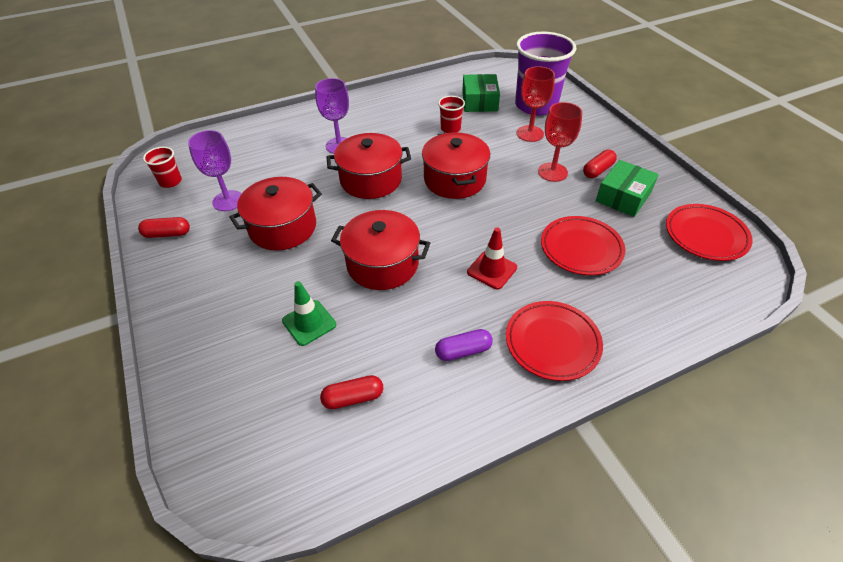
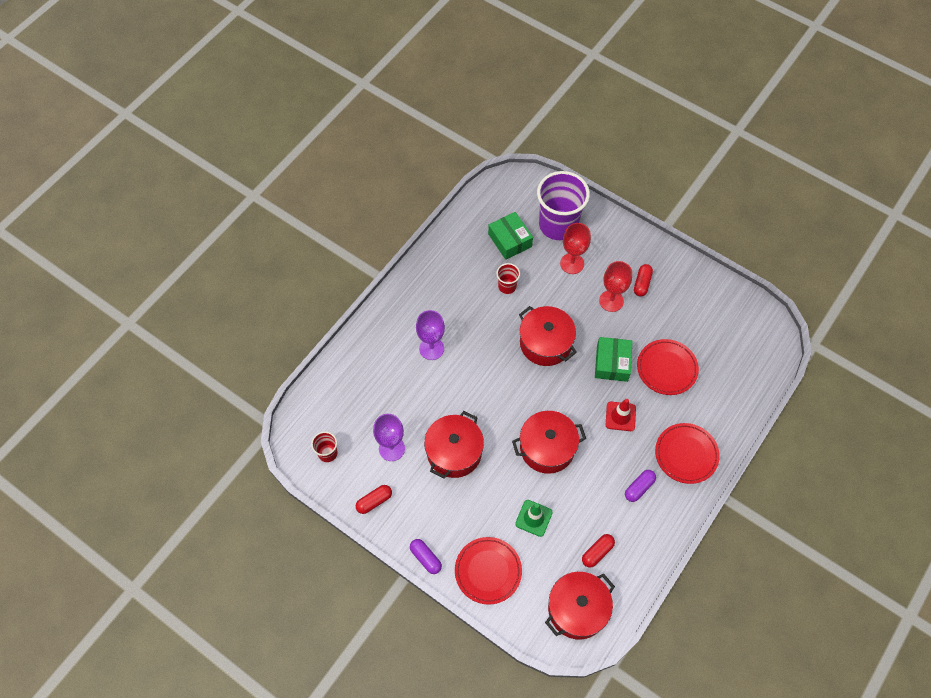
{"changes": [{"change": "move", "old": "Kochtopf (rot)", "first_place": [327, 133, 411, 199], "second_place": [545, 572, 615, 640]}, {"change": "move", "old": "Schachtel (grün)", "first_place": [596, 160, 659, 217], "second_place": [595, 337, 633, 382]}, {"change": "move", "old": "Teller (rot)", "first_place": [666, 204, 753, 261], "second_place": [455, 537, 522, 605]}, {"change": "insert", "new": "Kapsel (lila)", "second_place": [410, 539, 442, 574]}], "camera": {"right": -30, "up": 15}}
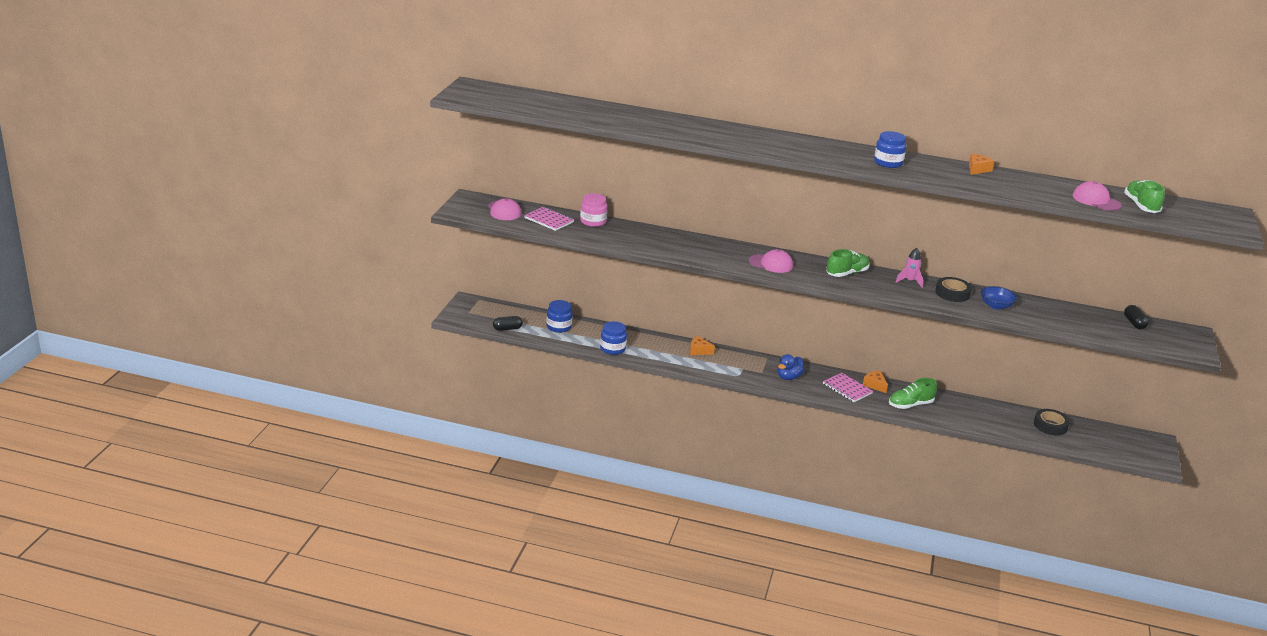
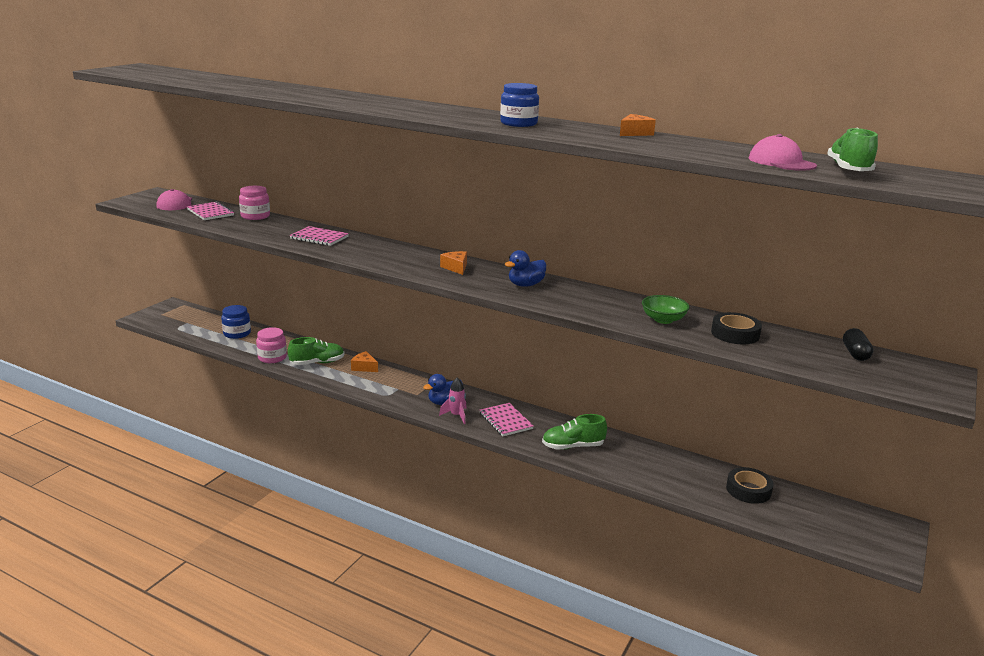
{"changes": [{"change": "delete", "old": "Kapsel (schwarz)", "first_place": [493, 316, 523, 331]}, {"change": "recolor", "old": "Einmachglas (blau)", "new": "Einmachglas (rosa)", "first_place": [600, 321, 627, 355], "second_place": [256, 327, 287, 363]}, {"change": "delete", "old": "Kappe (rosa)", "first_place": [749, 249, 793, 273]}, {"change": "move", "old": "Schuh (grün)", "first_place": [826, 249, 870, 277], "second_place": [288, 337, 345, 365]}, {"change": "move", "old": "Käse (orange)", "first_place": [863, 371, 888, 393], "second_place": [440, 251, 467, 275]}, {"change": "move", "old": "Rakete (rosa)", "first_place": [896, 248, 923, 288], "second_place": [439, 378, 467, 424]}, {"change": "move", "old": "Klebeband (schwarz)", "first_place": [935, 277, 972, 302], "second_place": [711, 312, 762, 345]}, {"change": "recolor", "old": "Schüssel (blau)", "new": "Schüssel (grün)", "first_place": [981, 286, 1017, 310], "second_place": [642, 295, 690, 324]}, {"change": "insert", "new": "Notizbuch (rosa)", "second_place": [290, 226, 349, 246]}, {"change": "insert", "new": "Ente (blau)", "second_place": [504, 250, 546, 287]}], "camera": {"right": 15, "up": -5}}
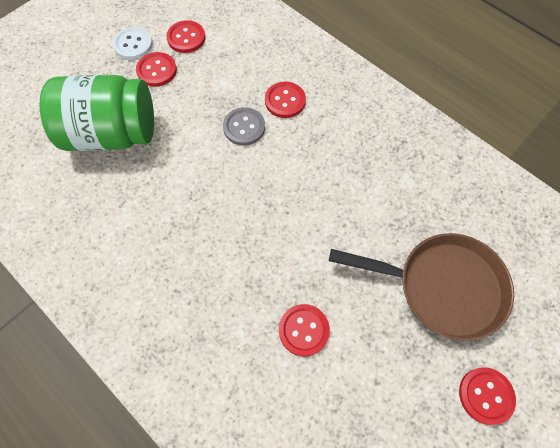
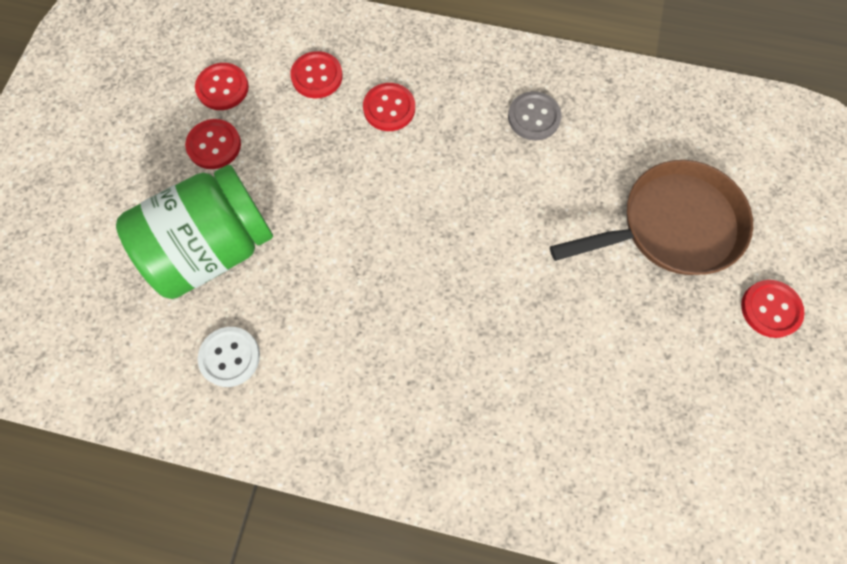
{"changes": [{"change": "move", "old": "Knopf (weiß)", "first_place": [113, 27, 153, 60], "second_place": [198, 327, 260, 387]}, {"change": "move", "old": "Knopf (grau)", "first_place": [223, 107, 265, 146], "second_place": [508, 91, 562, 140]}, {"change": "move", "old": "Knopf (rot)", "first_place": [279, 304, 330, 357], "second_place": [290, 51, 343, 98]}], "camera": {"right": -30, "up": 5}}
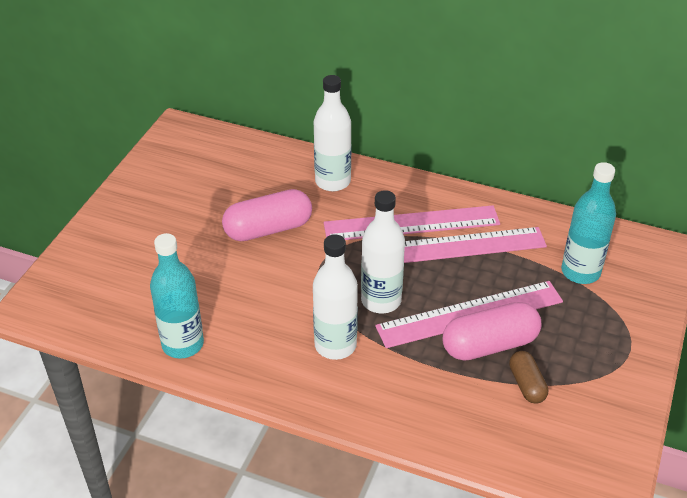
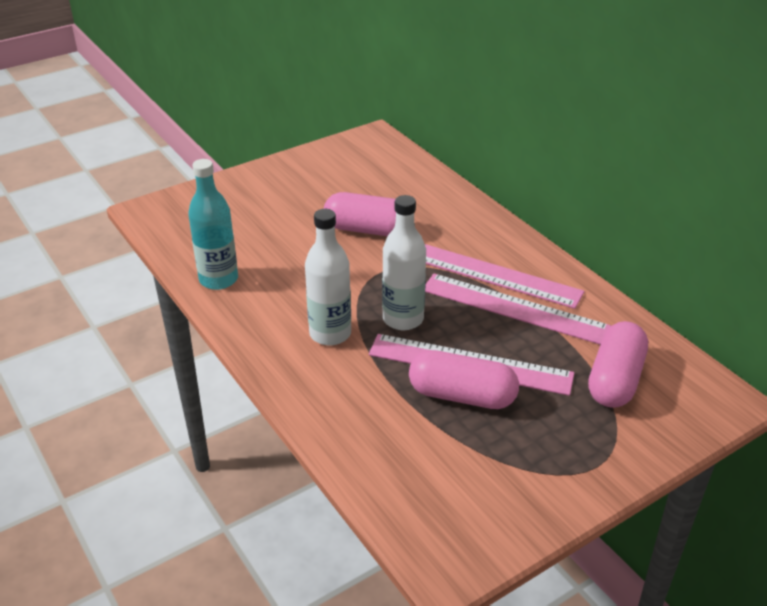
{"changes": [{"change": "delete", "old": "Flasche (weiß)", "first_place": [314, 75, 351, 191]}, {"change": "delete", "old": "Kapsel (braun)", "first_place": [509, 351, 548, 404]}, {"change": "replace", "old": "Flasche (türkis)", "new": "Kapsel (rosa)", "first_place": [561, 162, 616, 284], "second_place": [588, 321, 648, 408]}], "camera": {"right": 35, "up": -5}}
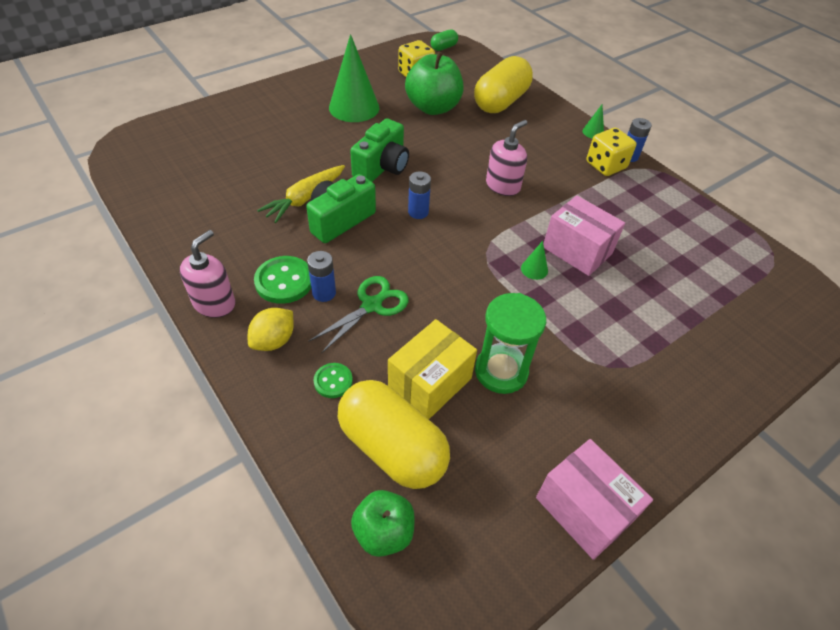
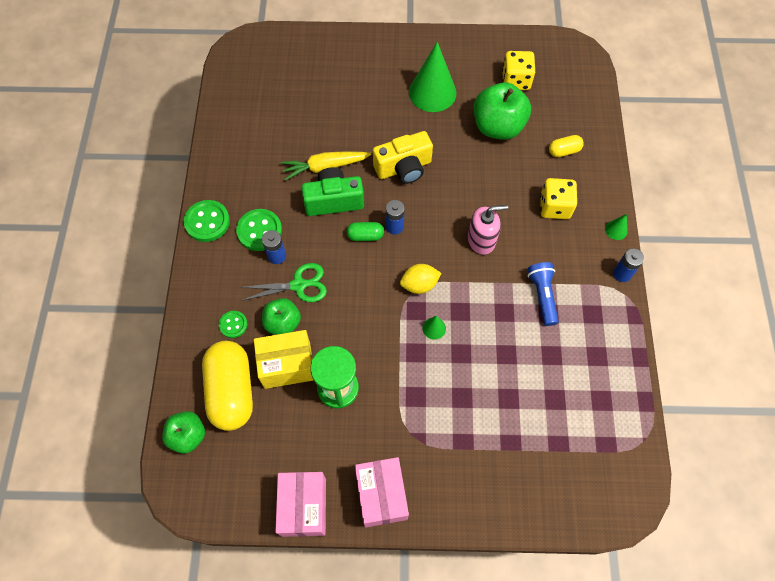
{"changes": [{"change": "replace", "old": "Seifenspender (rosa)", "new": "Knopf (grün)", "first_place": [180, 230, 235, 318], "second_place": [184, 200, 230, 242]}, {"change": "move", "old": "Zitrone (gelb)", "first_place": [248, 308, 294, 351], "second_place": [400, 264, 442, 294]}, {"change": "recolor", "old": "Kamera (grün)", "new": "Kamera (gelb)", "first_place": [350, 118, 409, 182], "second_place": [373, 131, 433, 184]}, {"change": "move", "old": "Kapsel (grün)", "first_place": [431, 29, 458, 51], "second_place": [347, 222, 384, 241]}, {"change": "resize", "old": "Kapsel (gelb)", "first_place": [474, 56, 533, 113], "second_place": [549, 135, 584, 157], "factor": 0.46}, {"change": "move", "old": "Schachtel (rosa)", "first_place": [543, 195, 625, 276], "second_place": [355, 457, 409, 528]}, {"change": "move", "old": "Spielwürfel (gelb)", "first_place": [586, 128, 636, 176], "second_place": [540, 178, 577, 219]}, {"change": "insert", "new": "Apfel (grün)", "second_place": [262, 298, 301, 335]}, {"change": "insert", "new": "Taschenlampe (blau)", "second_place": [527, 262, 559, 326]}], "camera": {"right": 40, "up": 15}}
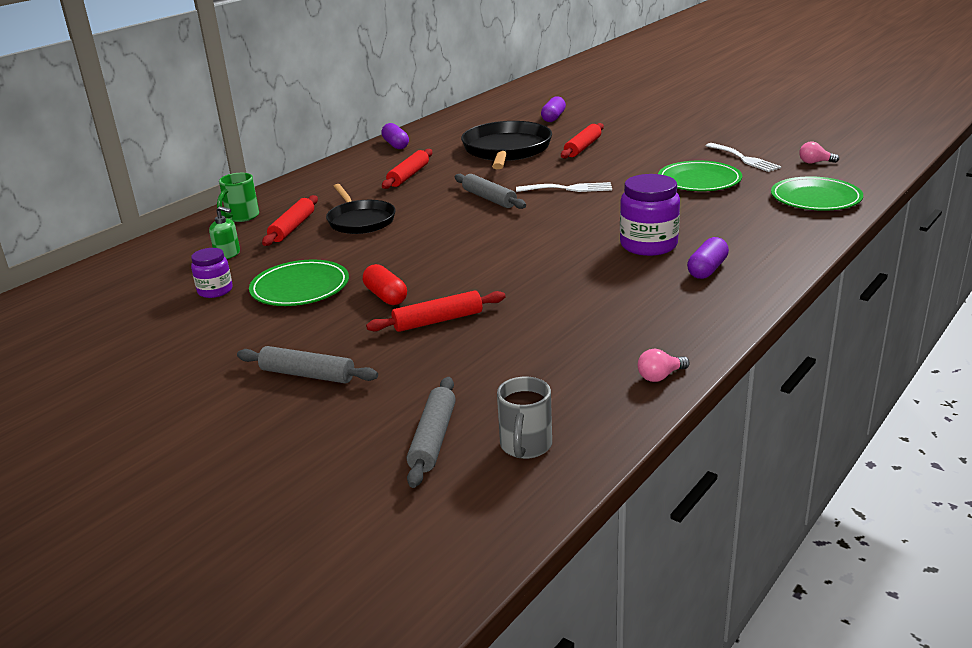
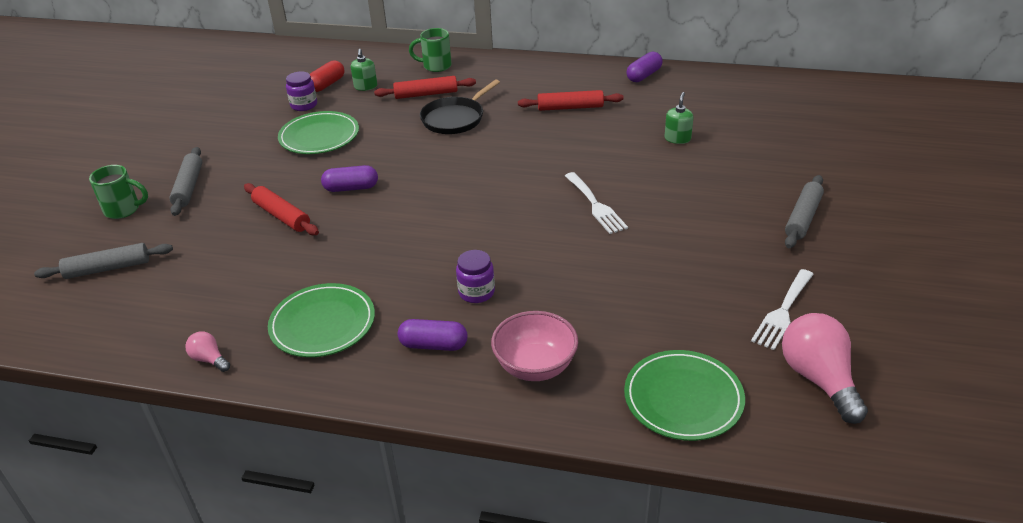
{"changes": [{"change": "move", "old": "Kapsel (rot)", "first_place": [363, 264, 407, 305], "second_place": [310, 60, 344, 92]}, {"change": "move", "old": "Nudelholz (grau)", "first_place": [455, 174, 526, 209], "second_place": [785, 175, 824, 248]}, {"change": "replace", "old": "Pfanne (schwarz)", "new": "Seifenspender (grün)", "first_place": [461, 121, 552, 169], "second_place": [665, 92, 693, 144]}, {"change": "delete", "old": "Tasse (grau)", "first_place": [497, 377, 552, 459]}, {"change": "move", "old": "Kapsel (lila)", "first_place": [541, 96, 566, 122], "second_place": [321, 165, 378, 192]}, {"change": "delete", "old": "Nudelholz (rot)", "first_place": [561, 123, 604, 159]}, {"change": "resize", "old": "Einmachglas (lila)", "first_place": [620, 174, 680, 256], "second_place": [456, 250, 495, 303], "factor": 0.59}, {"change": "move", "old": "Teller (grün)", "first_place": [658, 161, 742, 191], "second_place": [268, 283, 375, 357]}, {"change": "resize", "old": "Glühbirne (rosa)", "first_place": [799, 141, 839, 163], "second_place": [782, 313, 868, 424], "factor": 2.06}, {"change": "insert", "new": "Tasse (grün)", "second_place": [89, 165, 148, 219]}, {"change": "insert", "new": "Schüssel (rosa)", "second_place": [491, 311, 578, 381]}], "camera": {"right": 65, "up": 10}}
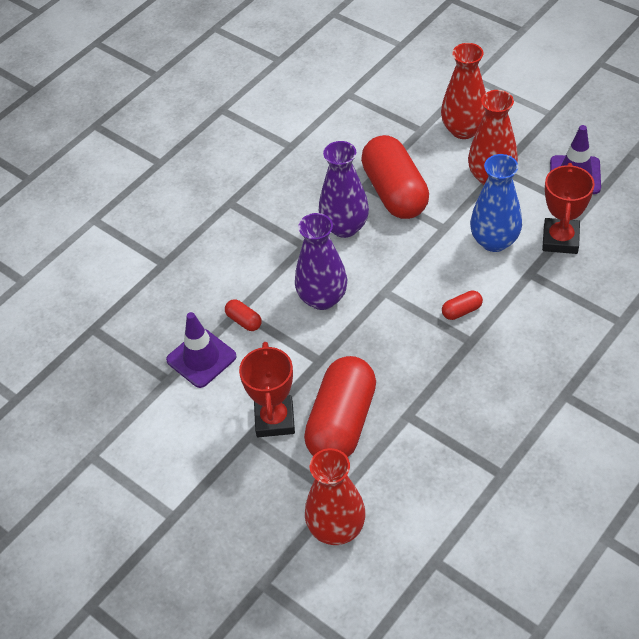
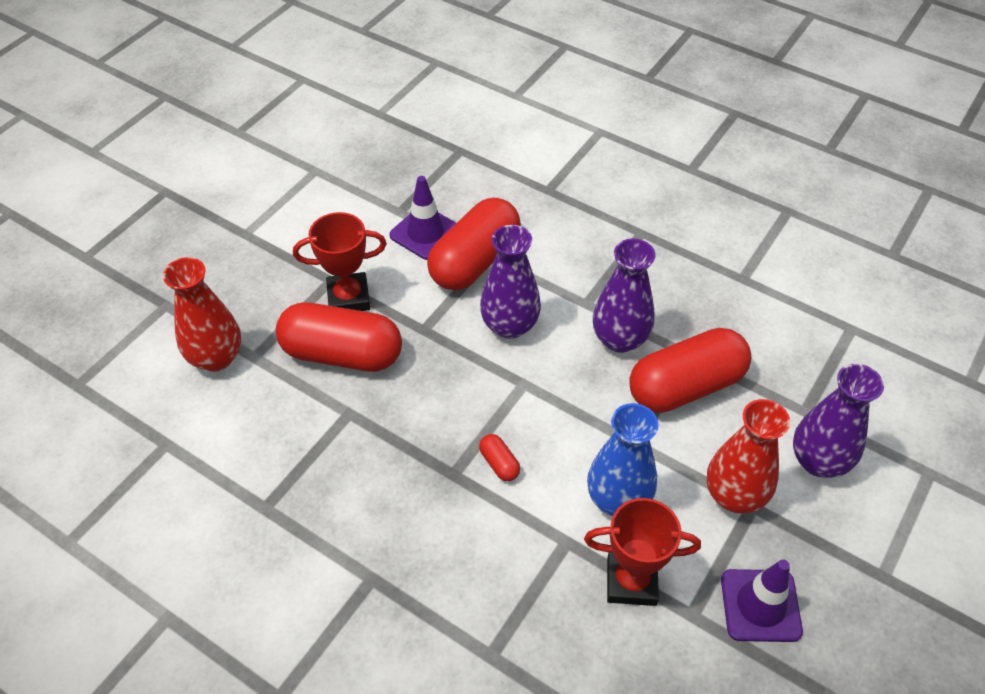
{"changes": [{"change": "resize", "old": "Kapsel (rot)", "first_place": [225, 299, 262, 331], "second_place": [427, 198, 521, 290], "factor": 2.49}, {"change": "recolor", "old": "Vase (rot)", "new": "Vase (lila)", "first_place": [441, 43, 486, 139], "second_place": [793, 364, 884, 478]}], "camera": {"right": 80, "up": 0}}
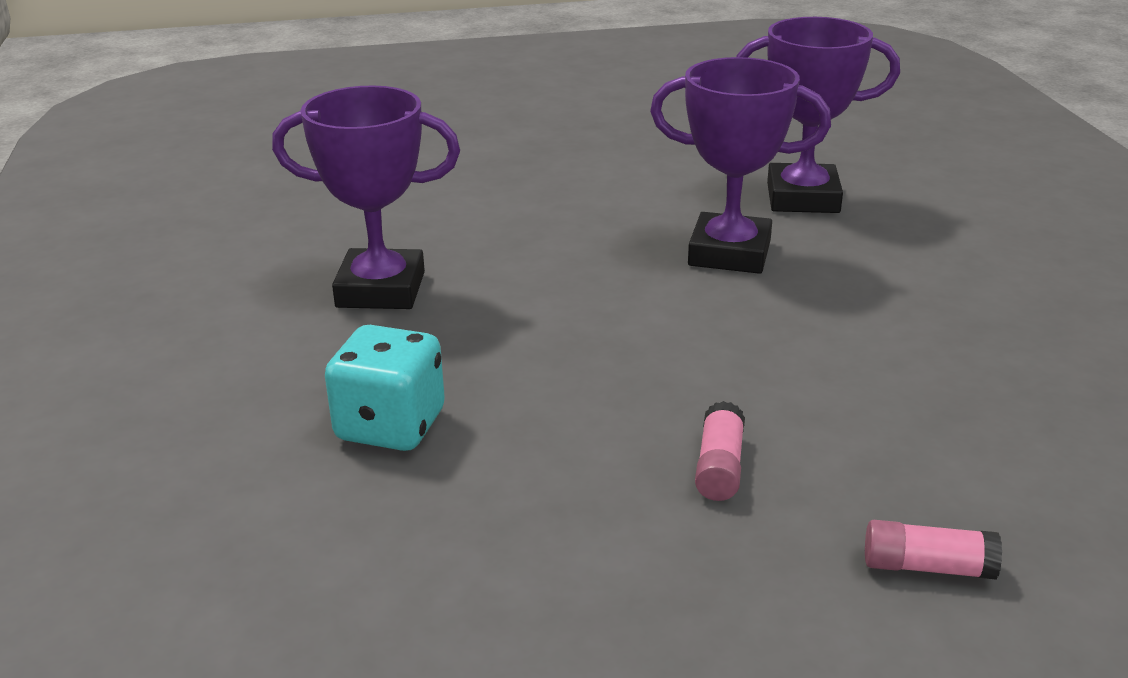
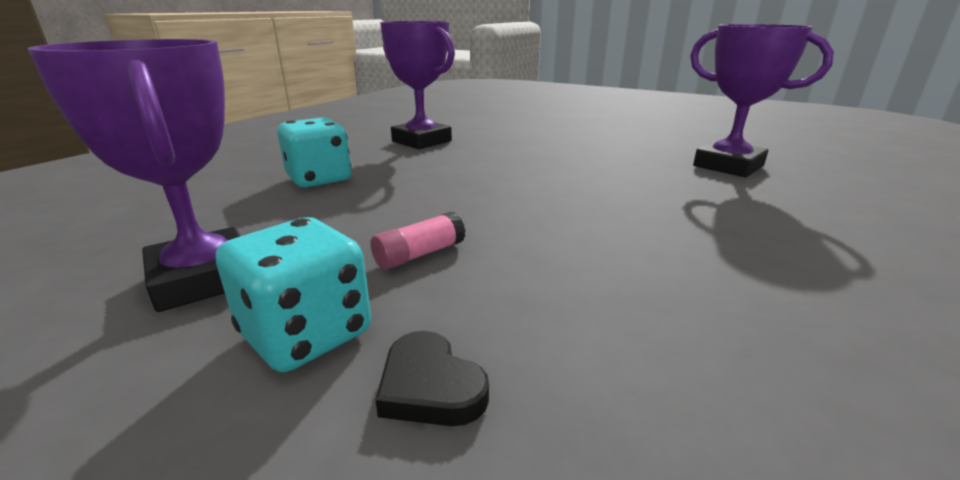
{"changes": [{"change": "move", "old": "Pokal (lila)", "first_place": [650, 57, 831, 274], "second_place": [28, 39, 241, 312]}, {"change": "replace", "old": "Klebestift (rosa)", "new": "Herz (schwarz)", "first_place": [865, 520, 1002, 580], "second_place": [375, 331, 489, 426]}, {"change": "insert", "new": "Spielwürfel (türkis)", "second_place": [216, 217, 371, 372]}], "camera": {"right": 40, "up": -5}}
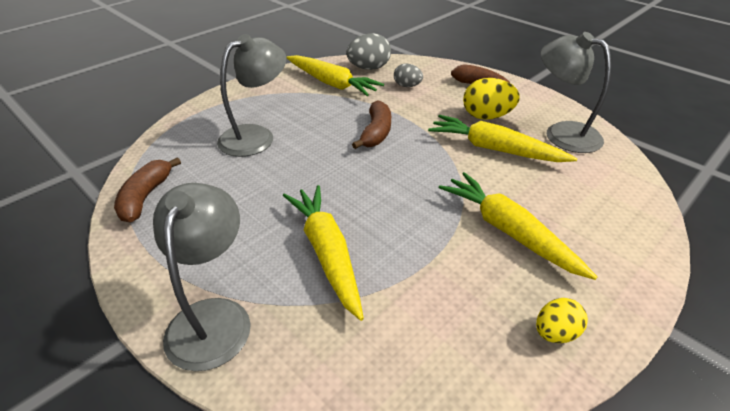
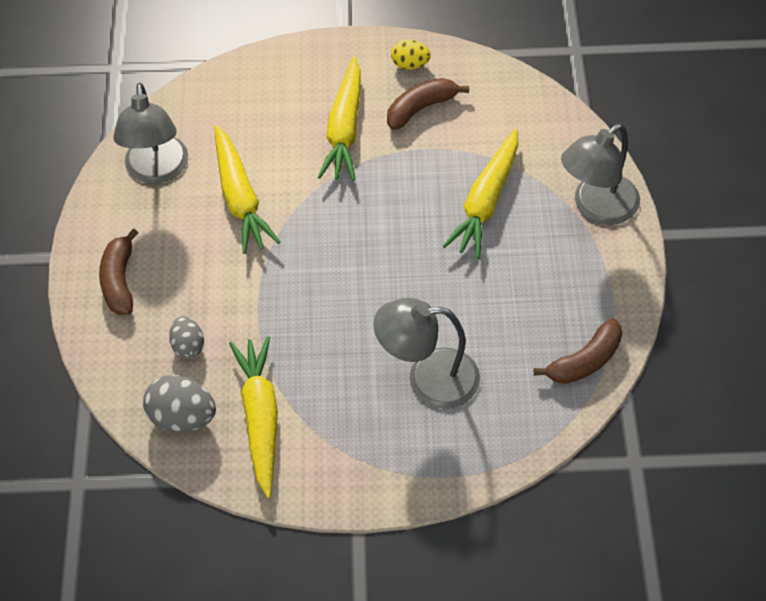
{"changes": [{"change": "move", "old": "Banane (braun)", "first_place": [352, 100, 391, 149], "second_place": [387, 78, 469, 130]}, {"change": "delete", "old": "Ei (gelb)", "first_place": [463, 78, 520, 120]}], "camera": {"right": -135, "up": 15}}
